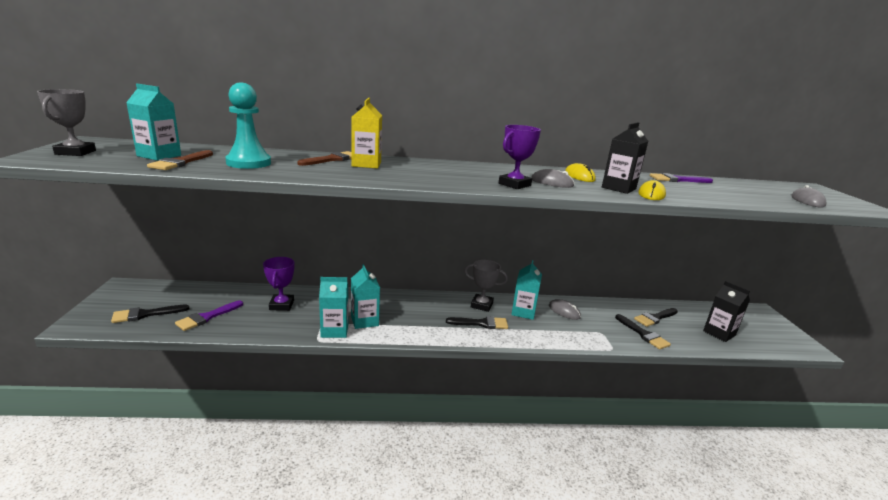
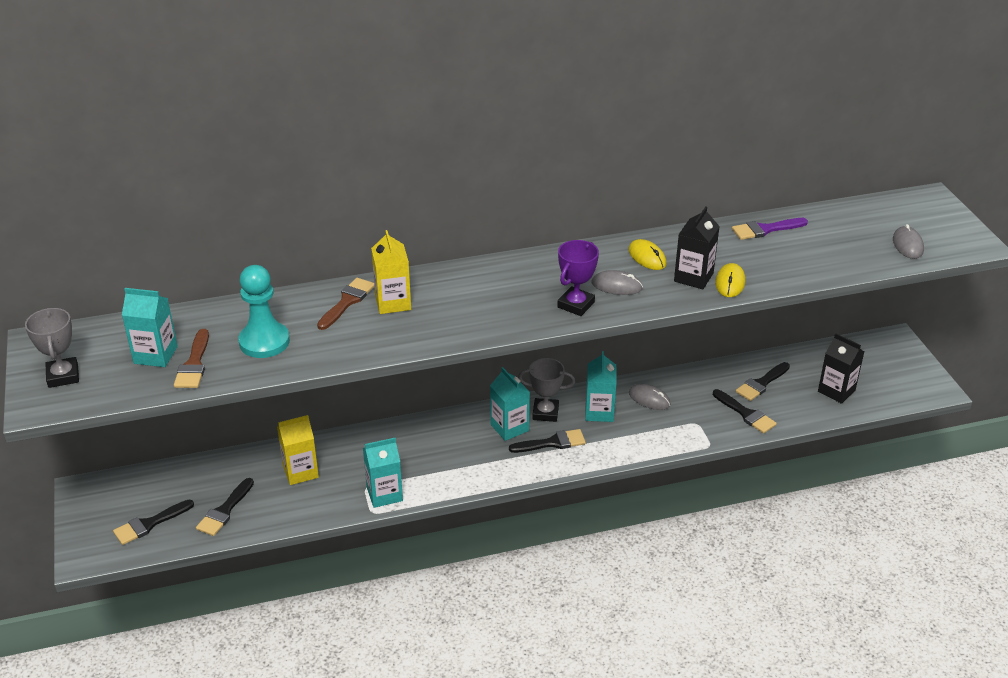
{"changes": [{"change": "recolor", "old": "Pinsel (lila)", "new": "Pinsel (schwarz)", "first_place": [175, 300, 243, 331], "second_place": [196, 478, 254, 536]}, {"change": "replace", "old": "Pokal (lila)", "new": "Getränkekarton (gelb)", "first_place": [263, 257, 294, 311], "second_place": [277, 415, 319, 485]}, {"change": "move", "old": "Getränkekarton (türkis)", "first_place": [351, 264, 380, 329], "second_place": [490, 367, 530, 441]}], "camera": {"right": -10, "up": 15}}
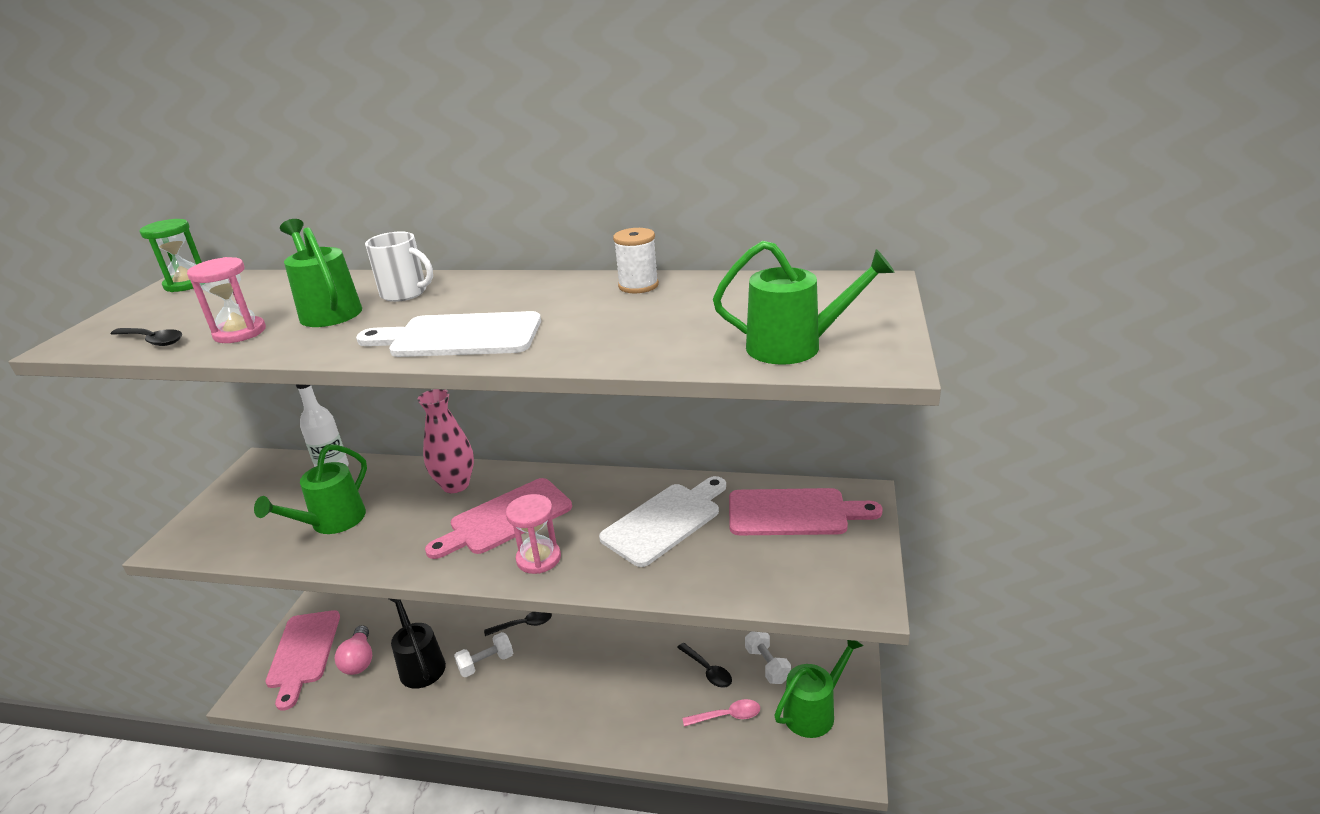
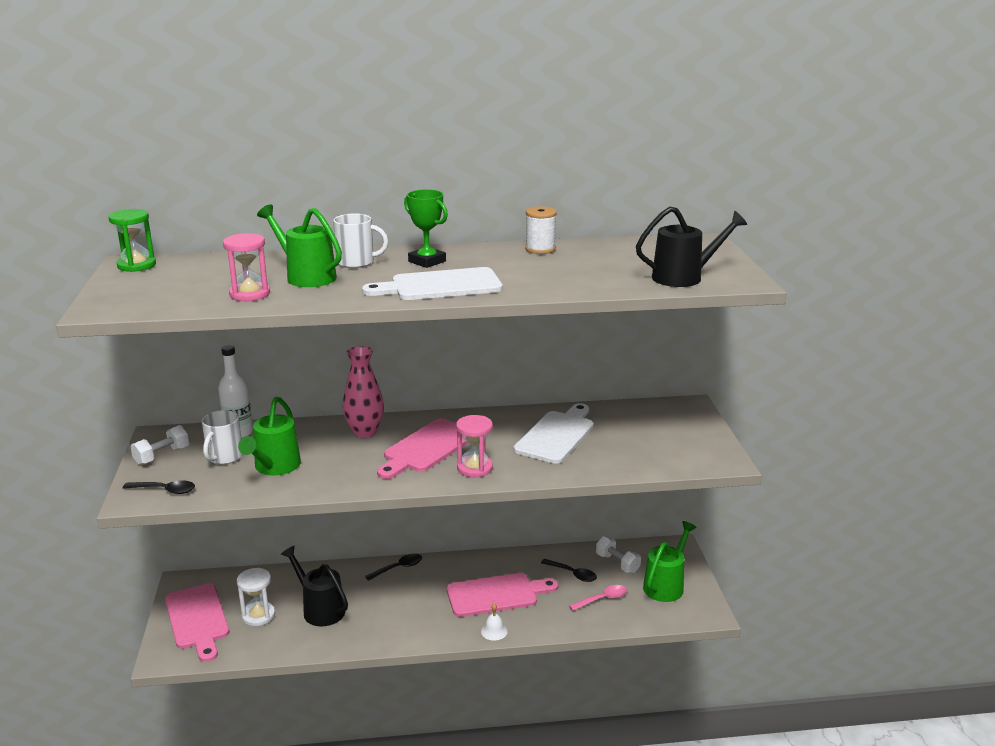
{"changes": [{"change": "move", "old": "Löffel (schwarz)", "first_place": [111, 328, 182, 346], "second_place": [123, 480, 195, 494]}, {"change": "replace", "old": "Glühbirne (rosa)", "new": "Sanduhr (weiß)", "first_place": [335, 625, 372, 675], "second_place": [237, 568, 275, 626]}, {"change": "move", "old": "Hantel (weiß)", "first_place": [454, 632, 513, 677], "second_place": [130, 425, 189, 465]}, {"change": "recolor", "old": "Gießkanne (grün)", "new": "Gießkanne (schwarz)", "first_place": [713, 241, 895, 365], "second_place": [636, 207, 747, 287]}, {"change": "move", "old": "Schneidebrett (rosa)", "first_place": [729, 488, 883, 535], "second_place": [447, 573, 558, 617]}, {"change": "insert", "new": "Tasse (weiß)", "second_place": [202, 410, 243, 464]}, {"change": "insert", "new": "Pokal (grün)", "second_place": [404, 189, 448, 268]}, {"change": "insert", "new": "Glocke (weiß)", "second_place": [481, 604, 508, 641]}], "camera": {"right": -20, "up": -5}}
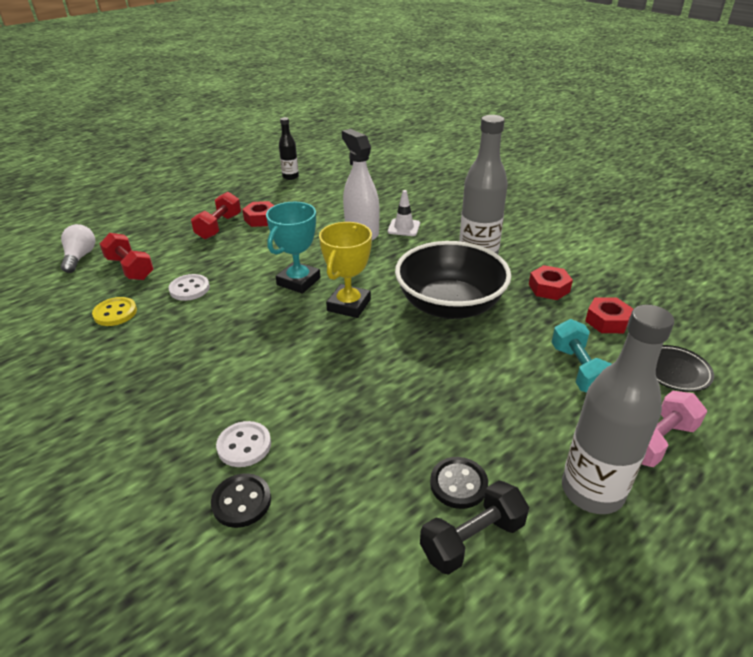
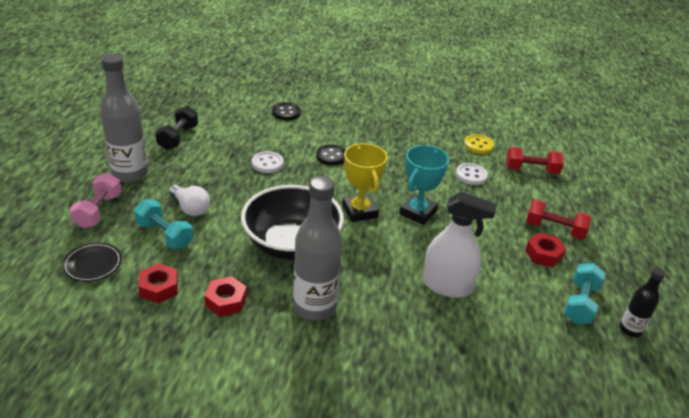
{"changes": [{"change": "move", "old": "Glühbirne (weiß)", "first_place": [61, 224, 95, 273], "second_place": [169, 185, 210, 216]}, {"change": "rotate", "old": "Hantel (rot)", "first_place": [191, 192, 241, 239], "second_place": [526, 200, 592, 239], "degrees": -45}, {"change": "move", "old": "Knopf (weiß)", "first_place": [216, 421, 271, 467], "second_place": [252, 151, 284, 173]}, {"change": "rotate", "old": "Pokal (türkis)", "first_place": [266, 202, 321, 294], "second_place": [399, 145, 449, 225], "degrees": 45}, {"change": "delete", "old": "Leitkegel (weiß)", "first_place": [388, 190, 420, 236]}, {"change": "move", "old": "Knopf (schwarz)", "first_place": [430, 457, 488, 509], "second_place": [316, 145, 345, 166]}, {"change": "insert", "new": "Hantel (türkis)", "second_place": [564, 263, 606, 324]}], "camera": {"right": 135, "up": 0}}
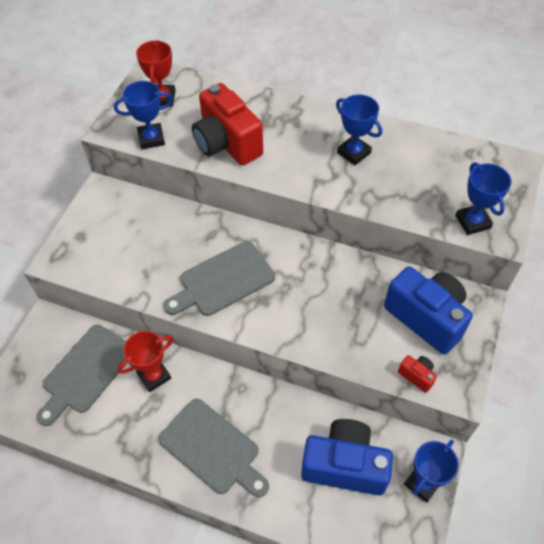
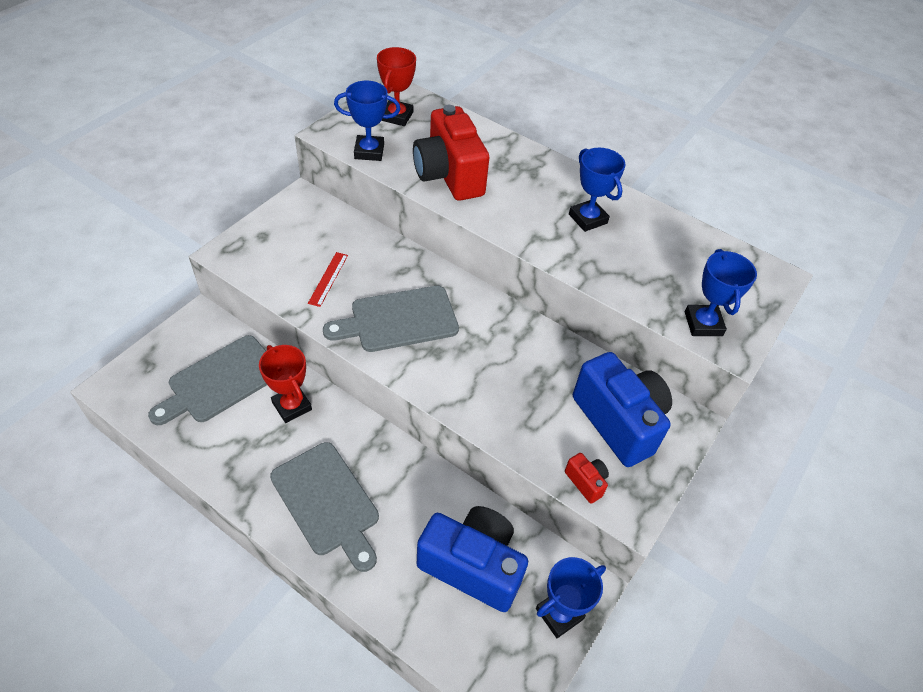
{"changes": [{"change": "rotate", "old": "Pokal (rot)", "first_place": [118, 331, 173, 392], "second_place": [259, 345, 312, 423], "degrees": 75}, {"change": "insert", "new": "Lineal (rot)", "second_place": [308, 252, 348, 307]}], "camera": {"right": 10, "up": -5}}
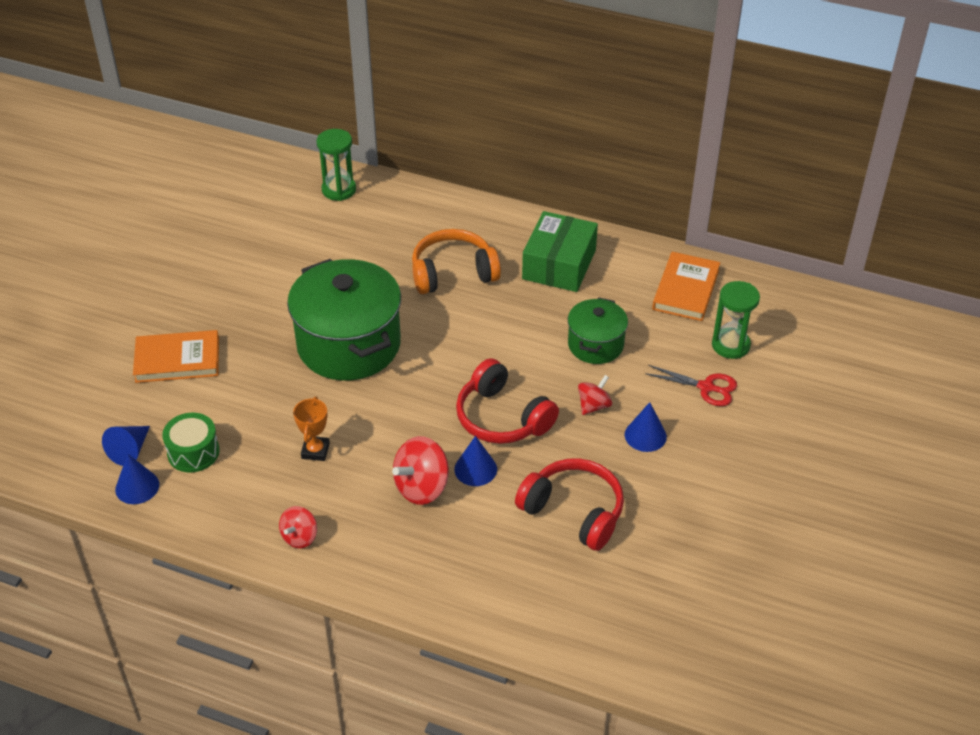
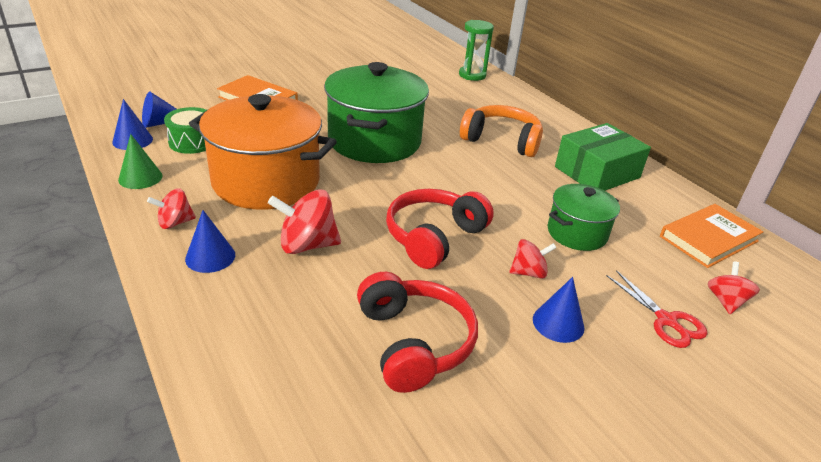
{"changes": [{"change": "replace", "old": "Pokal (orange)", "new": "Kochtopf (orange)", "first_place": [293, 397, 330, 461], "second_place": [189, 94, 337, 210]}, {"change": "move", "old": "Kegel (blau)", "first_place": [454, 436, 497, 486], "second_place": [185, 210, 235, 273]}, {"change": "rotate", "old": "Kopfhörer (rot)", "first_place": [456, 358, 559, 444], "second_place": [386, 189, 494, 269], "degrees": 45}, {"change": "replace", "old": "Sanduhr (grün)", "new": "Kreisel (rot)", "first_place": [712, 281, 760, 359], "second_place": [708, 262, 760, 314]}, {"change": "insert", "new": "Kegel (grün)", "second_place": [118, 134, 163, 189]}], "camera": {"right": 35, "up": -10}}
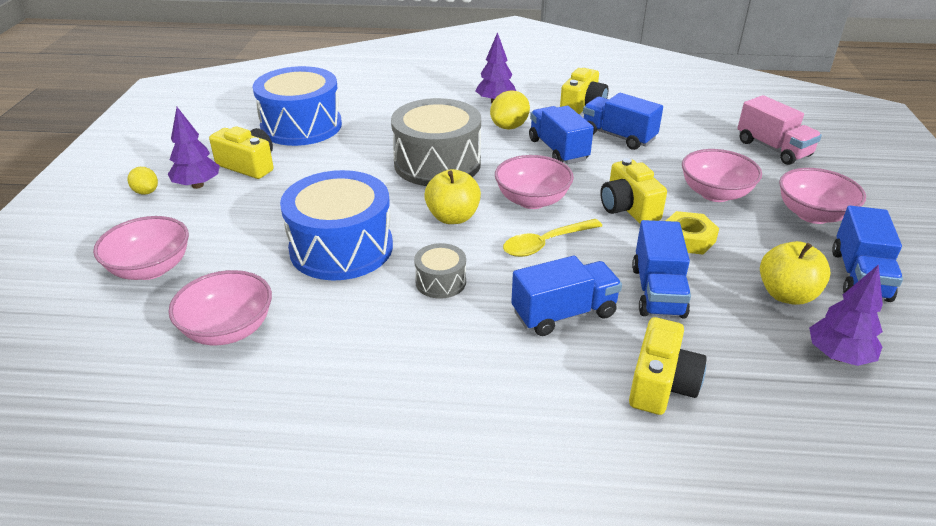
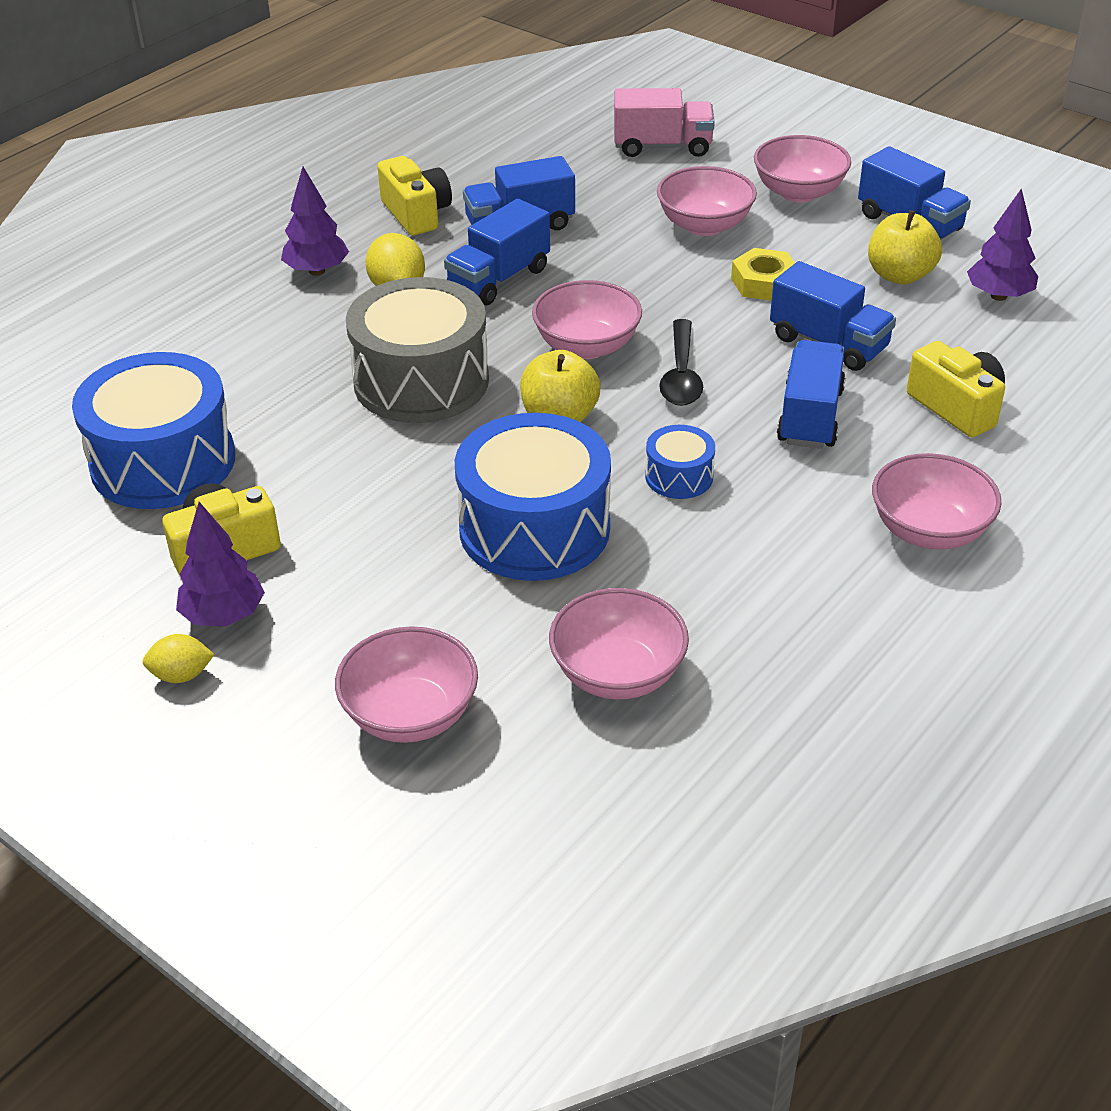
{"changes": [{"change": "recolor", "old": "Trommel (grau)", "new": "Trommel (blau)", "first_place": [414, 243, 466, 299], "second_place": [645, 425, 715, 499]}, {"change": "recolor", "old": "Löffel (gelb)", "new": "Löffel (schwarz)", "first_place": [503, 219, 602, 257], "second_place": [659, 319, 703, 406]}, {"change": "rotate", "old": "Lastwagen (blau)", "first_place": [529, 106, 594, 164], "second_place": [444, 199, 550, 305], "degrees": -60}, {"change": "delete", "old": "Kamera (gelb)", "first_place": [600, 158, 667, 224]}, {"change": "insert", "new": "Schüssel (rosa)", "second_place": [872, 453, 1002, 549]}], "camera": {"right": -55, "up": 5}}
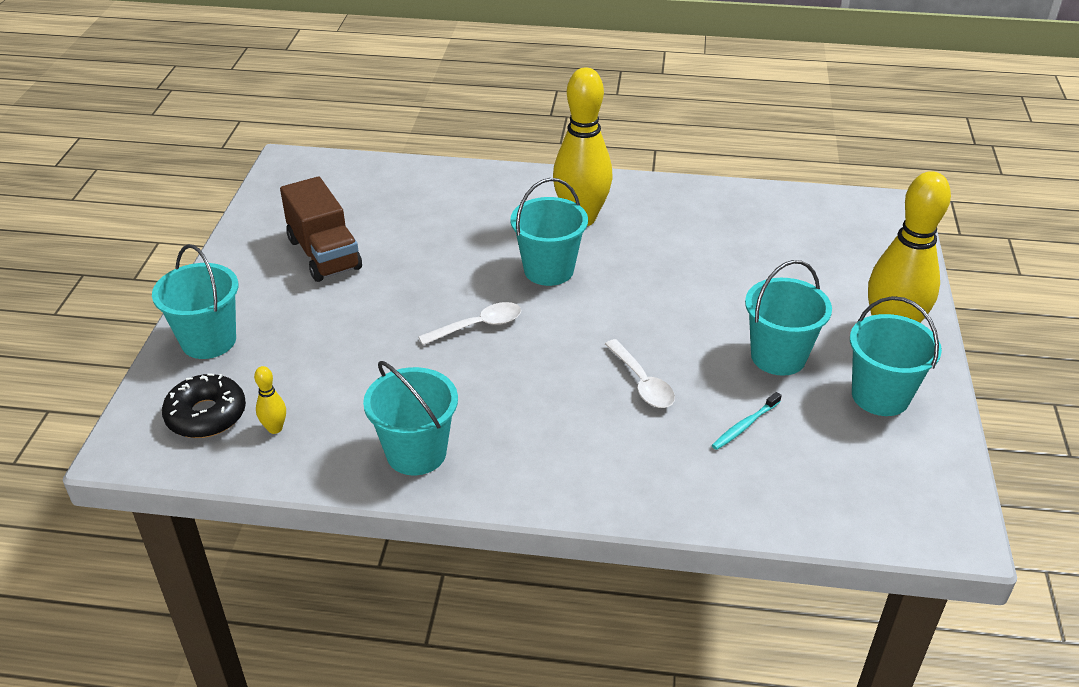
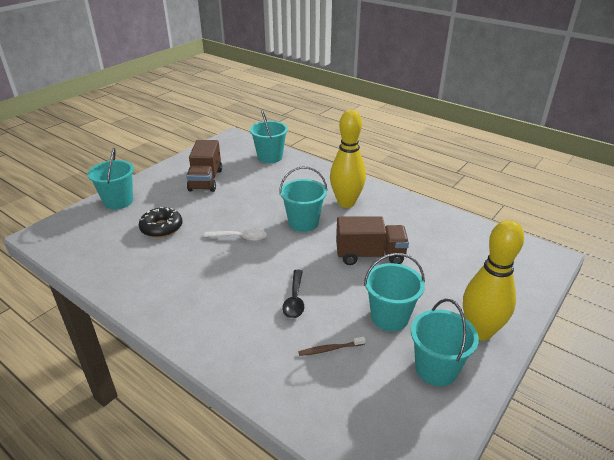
{"changes": [{"change": "move", "old": "Donut (schwarz)", "first_place": [162, 373, 246, 438], "second_place": [139, 207, 182, 238]}, {"change": "delete", "old": "Bowlingkegel (gelb)", "first_place": [254, 366, 286, 434]}, {"change": "move", "old": "Eimer (türkis)", "first_place": [363, 361, 458, 475], "second_place": [250, 110, 288, 163]}, {"change": "recolor", "old": "Löffel (weiß)", "new": "Löffel (schwarz)", "first_place": [605, 339, 675, 408], "second_place": [282, 270, 304, 318]}, {"change": "recolor", "old": "Zahnbürste (türkis)", "new": "Zahnbürste (braun)", "first_place": [712, 392, 782, 450], "second_place": [298, 337, 366, 356]}, {"change": "insert", "new": "Lastwagen (braun)", "second_place": [336, 216, 409, 265]}], "camera": {"right": 30, "up": -5}}
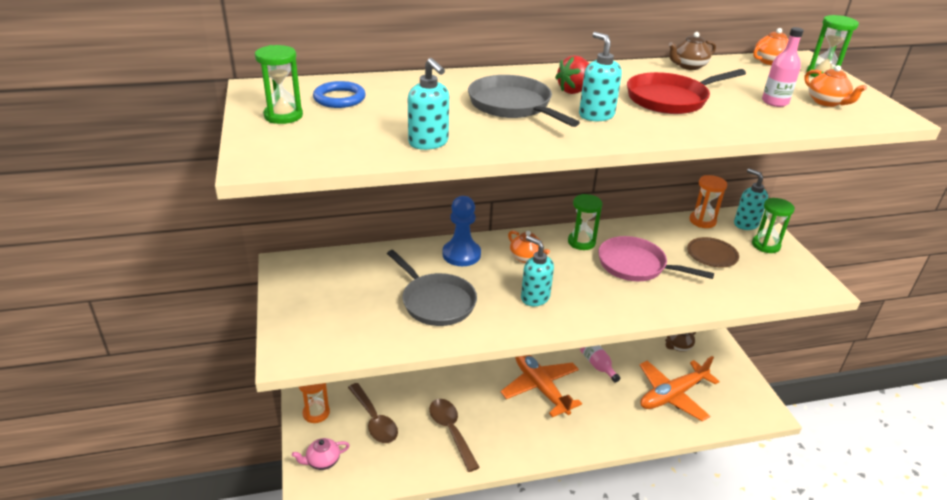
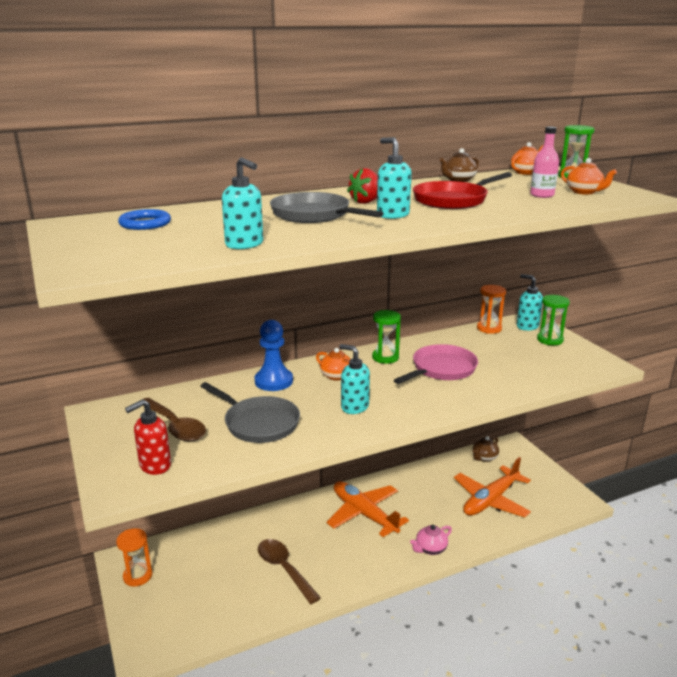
{"changes": [{"change": "delete", "old": "Sanduhr (grün)", "first_place": [255, 45, 303, 124]}, {"change": "move", "old": "Teekanne (rosa)", "first_place": [292, 438, 350, 470], "second_place": [410, 525, 452, 555]}, {"change": "move", "old": "Löffel (braun)", "first_place": [348, 383, 398, 443], "second_place": [143, 398, 206, 441]}, {"change": "delete", "old": "Flasche (rosa)", "first_place": [580, 345, 620, 383]}, {"change": "rotate", "old": "Pfanne (rosa)", "first_place": [598, 236, 714, 281], "second_place": [394, 344, 478, 384], "degrees": 120}, {"change": "delete", "old": "Teller (braun)", "first_place": [687, 237, 739, 267]}, {"change": "insert", "new": "Seifenspender (rot)", "second_place": [125, 399, 171, 475]}], "camera": {"right": -10, "up": -10}}
